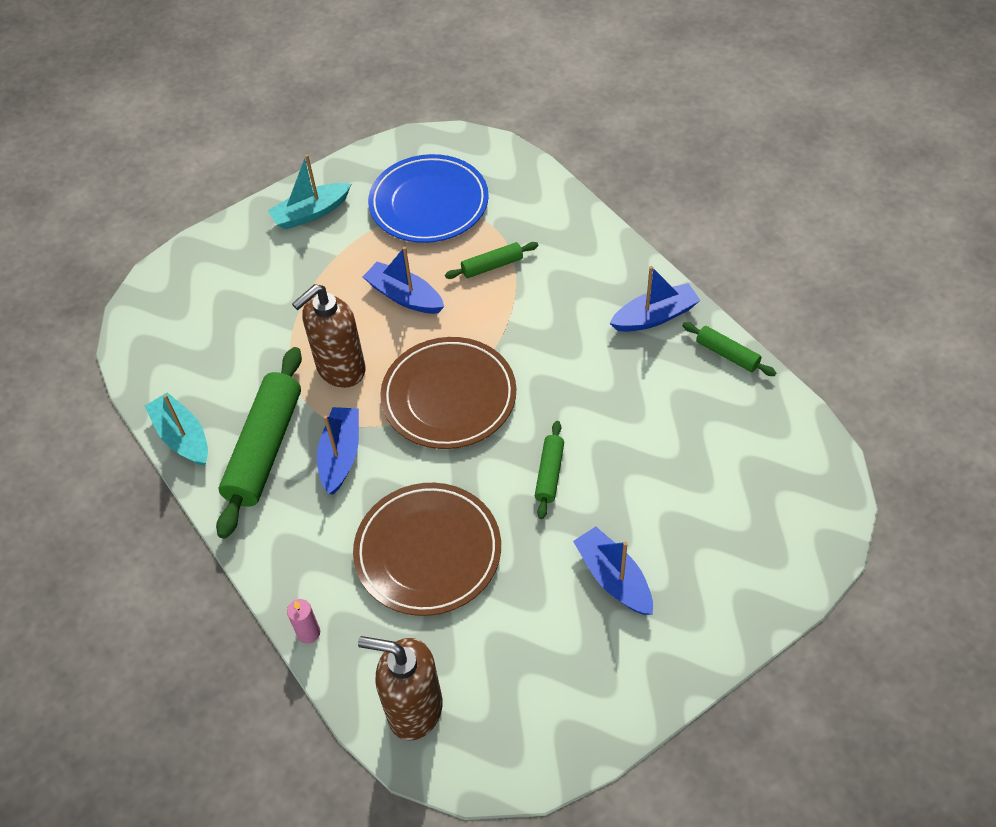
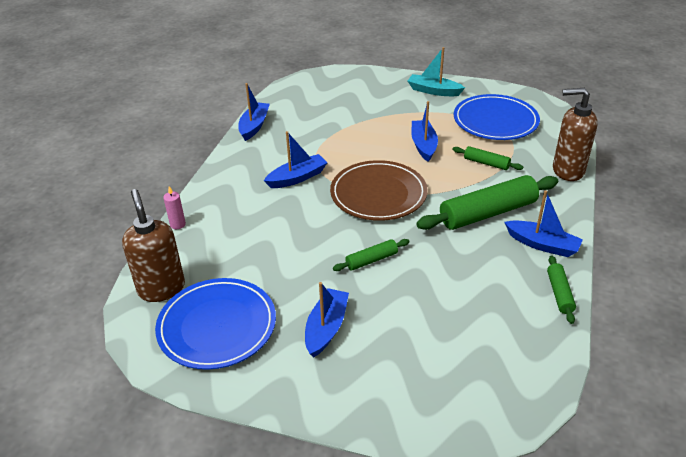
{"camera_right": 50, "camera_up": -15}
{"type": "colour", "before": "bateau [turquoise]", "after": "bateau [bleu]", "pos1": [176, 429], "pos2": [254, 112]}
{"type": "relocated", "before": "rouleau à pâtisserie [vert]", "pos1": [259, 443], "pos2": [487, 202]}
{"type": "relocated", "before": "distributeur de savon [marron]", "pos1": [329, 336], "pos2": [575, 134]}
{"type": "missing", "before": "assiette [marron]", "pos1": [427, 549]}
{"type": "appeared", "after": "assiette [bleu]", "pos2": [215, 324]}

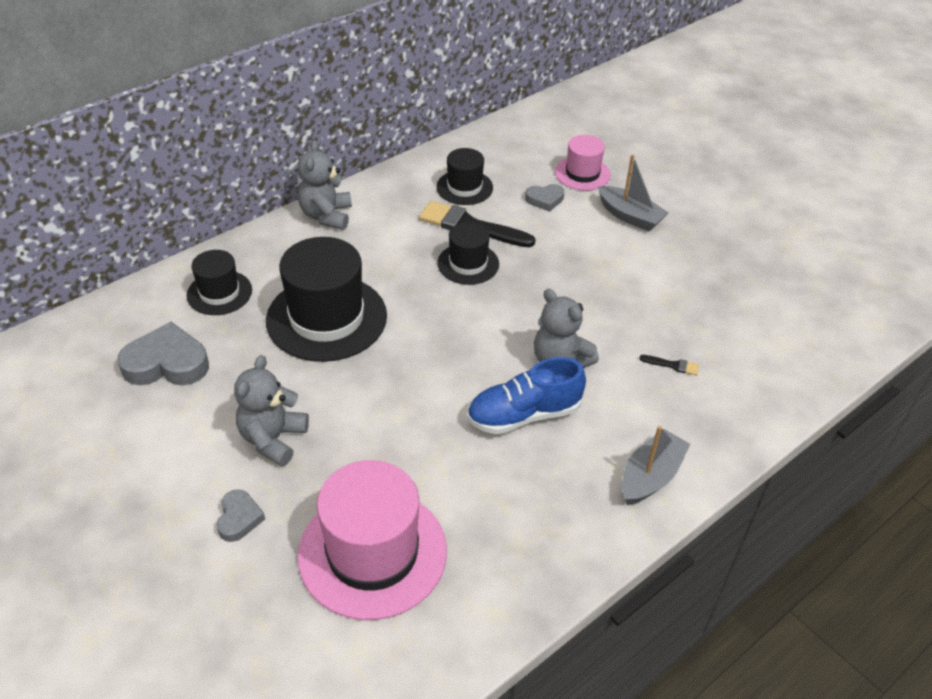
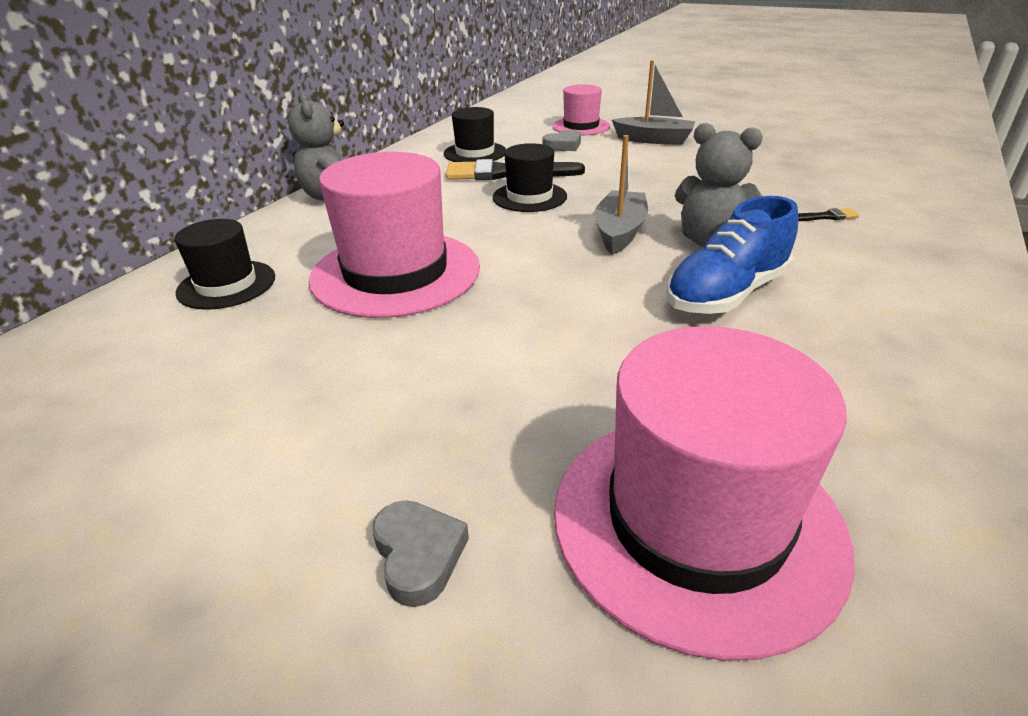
{"camera_right": -20, "camera_up": -10}
{"type": "missing", "before": "cœur [gris]", "pos1": [163, 353]}
{"type": "missing", "before": "ours en peluche [gris]", "pos1": [271, 410]}
{"type": "colour", "before": "chapeau [noir]", "after": "chapeau [rose]", "pos1": [326, 299], "pos2": [394, 235]}
{"type": "relocated", "before": "bateau [gris]", "pos1": [656, 465], "pos2": [621, 195]}

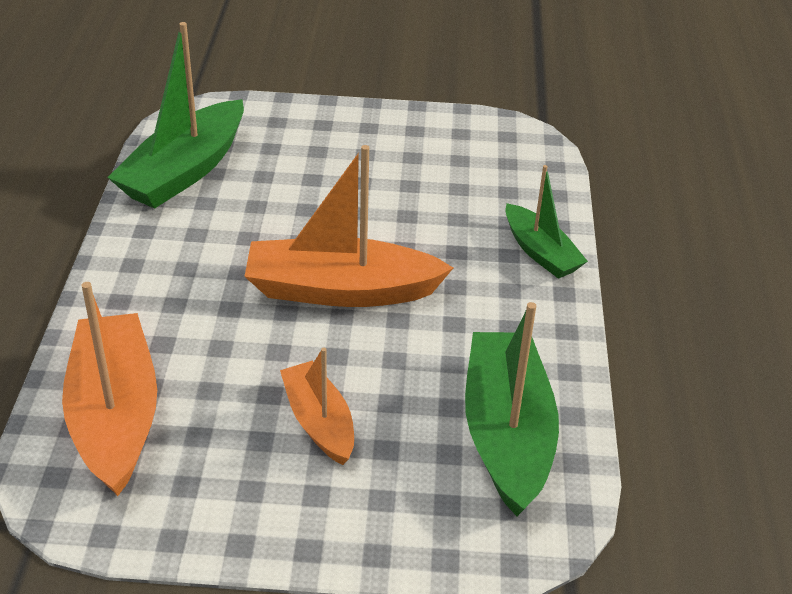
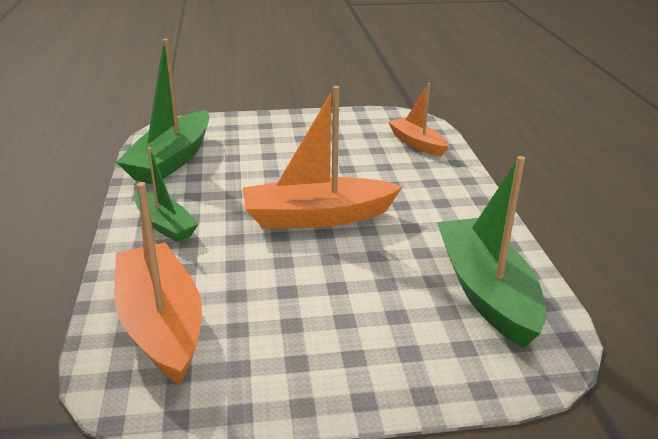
{"camera_right": -10, "camera_up": -10}
{"type": "relocated", "before": "bateau [orange]", "pos1": [317, 406], "pos2": [418, 119]}
{"type": "relocated", "before": "bateau [vert]", "pos1": [546, 222], "pos2": [166, 194]}

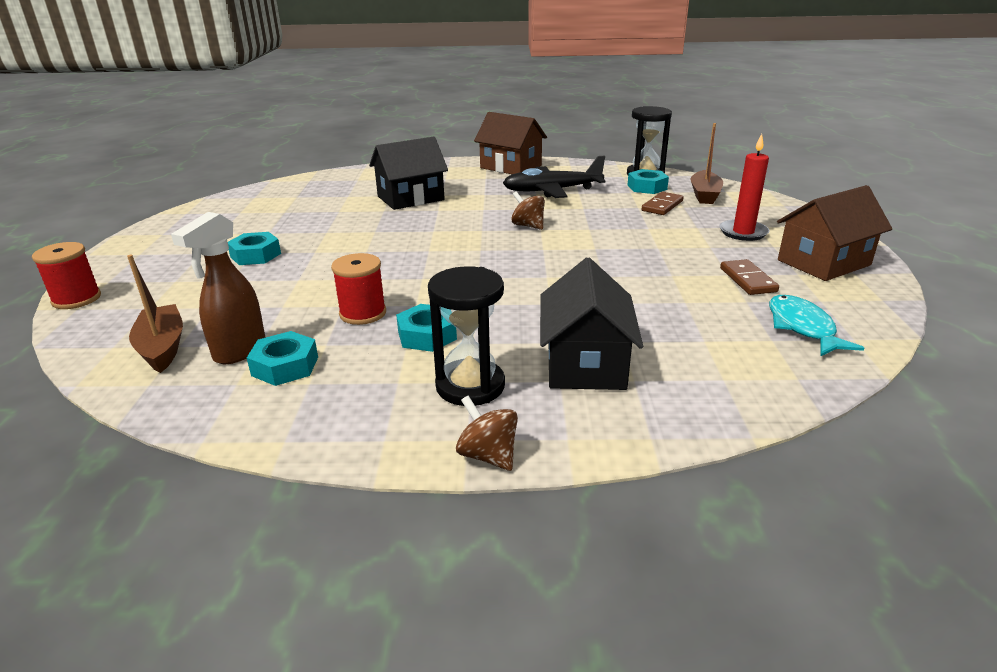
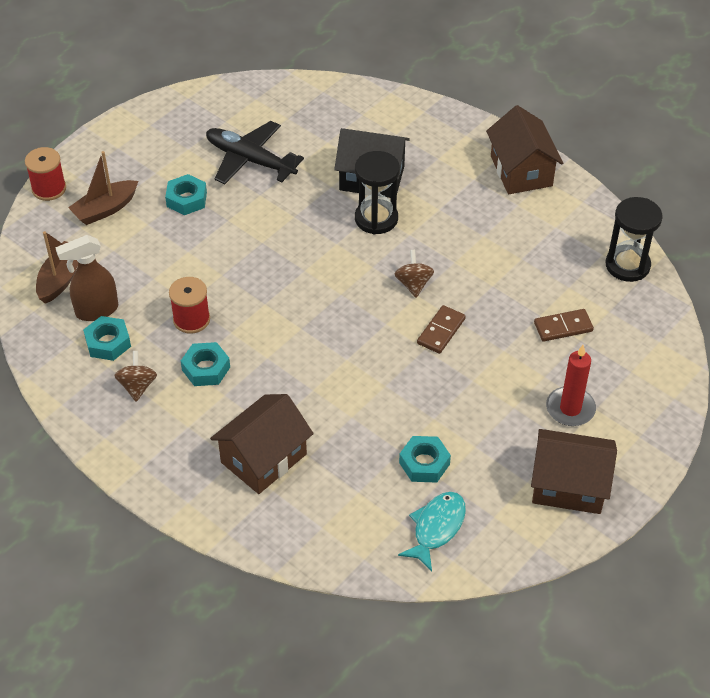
{"camera_right": 40, "camera_up": 20}
{"type": "relocated", "before": "sablier [noir]", "pos1": [466, 336], "pos2": [377, 192]}
{"type": "relocated", "before": "toupie [marron]", "pos1": [487, 433], "pos2": [135, 376]}
{"type": "relocated", "before": "avion [noir]", "pos1": [554, 177], "pos2": [255, 152]}
{"type": "colour", "before": "maison [noir]", "after": "maison [marron]", "pos1": [591, 323], "pos2": [262, 444]}
{"type": "relocated", "before": "écrou [turquoise]", "pos1": [648, 181], "pos2": [425, 459]}
{"type": "relocated", "before": "bateau [marron]", "pos1": [706, 163], "pos2": [103, 188]}
{"type": "relocated", "before": "domino [marron]", "pos1": [749, 277], "pos2": [441, 329]}

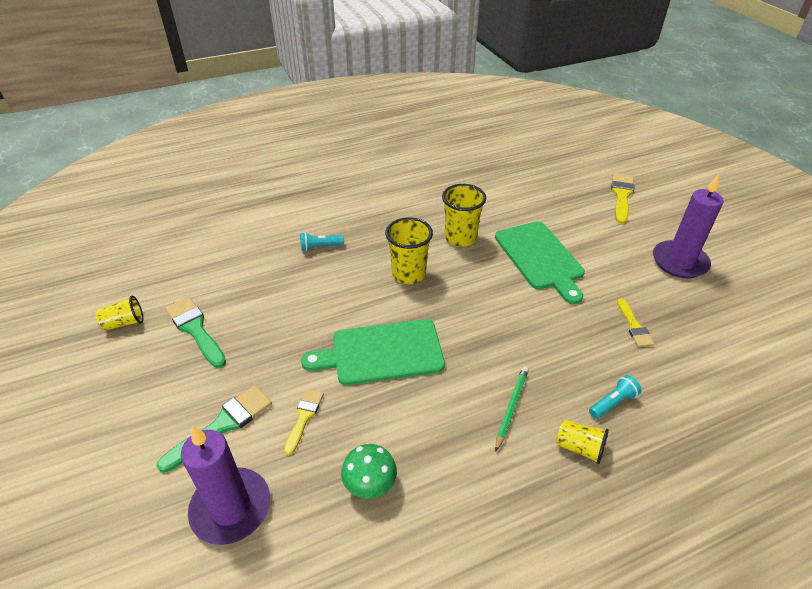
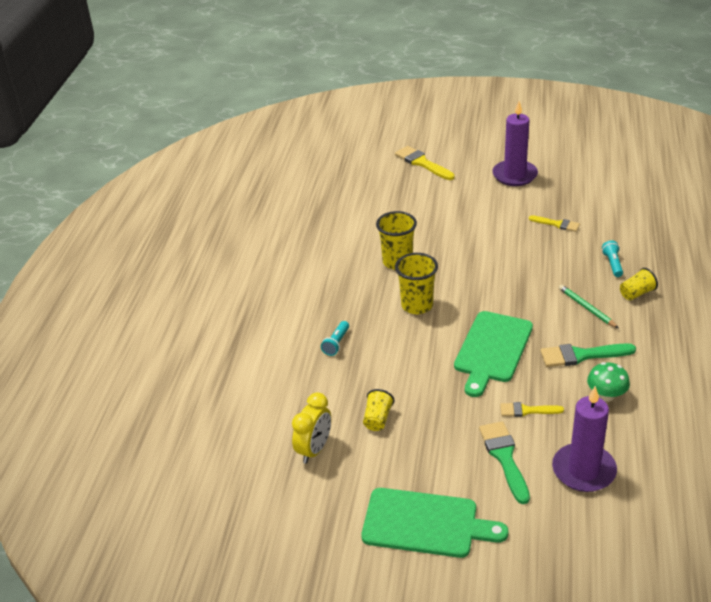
{"camera_right": -55, "camera_up": -5}
{"type": "relocated", "before": "gobelet [jaune]", "pos1": [119, 313], "pos2": [378, 410]}
{"type": "relocated", "before": "pinceau [vert]", "pos1": [195, 332], "pos2": [588, 355]}
{"type": "spun", "before": "pinceau [jaune]", "pos1": [304, 422], "pos2": [532, 409], "turn": -45}
{"type": "relocated", "before": "planche à découper [vert]", "pos1": [540, 262], "pos2": [435, 523]}
{"type": "appeared", "after": "réveil [jaune]", "pos2": [311, 428]}

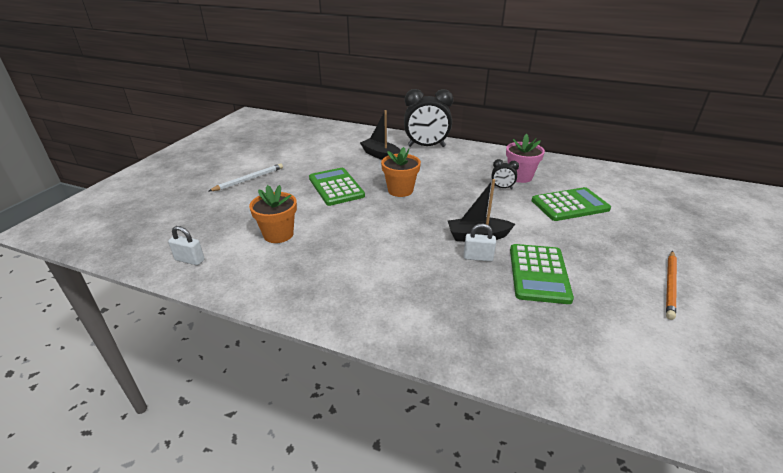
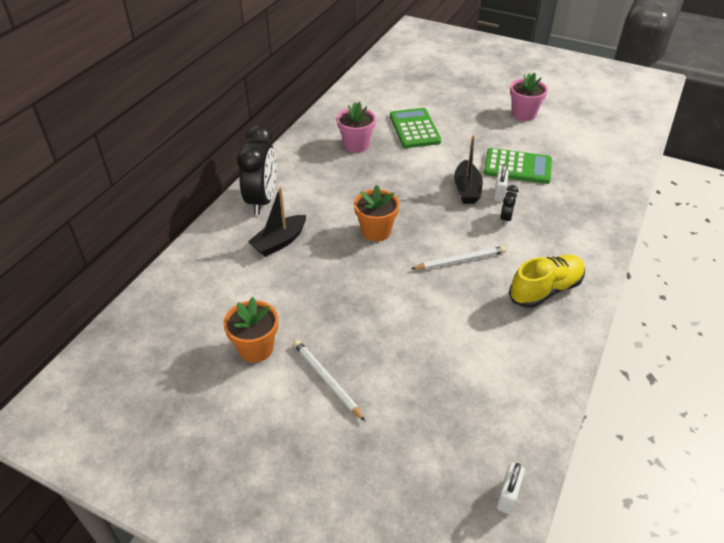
{"camera_right": -85, "camera_up": 10}
{"type": "relocated", "before": "cadenas [blanc]", "pos1": [186, 246], "pos2": [510, 488]}
{"type": "relocated", "before": "pot de fleurs [orange]", "pos1": [273, 214], "pos2": [250, 330]}
{"type": "missing", "before": "calculatrice [vert]", "pos1": [337, 187]}
{"type": "relocated", "before": "réveil [noir]", "pos1": [505, 174], "pos2": [509, 205]}
{"type": "exchanged", "before": "crayon [orange]", "after": "pot de fleurs [rose]", "pos1": [671, 285], "pos2": [529, 97]}
{"type": "appeared", "after": "crayon [blanc]", "pos2": [458, 258]}
{"type": "appeared", "after": "chaussure [jaune]", "pos2": [547, 281]}

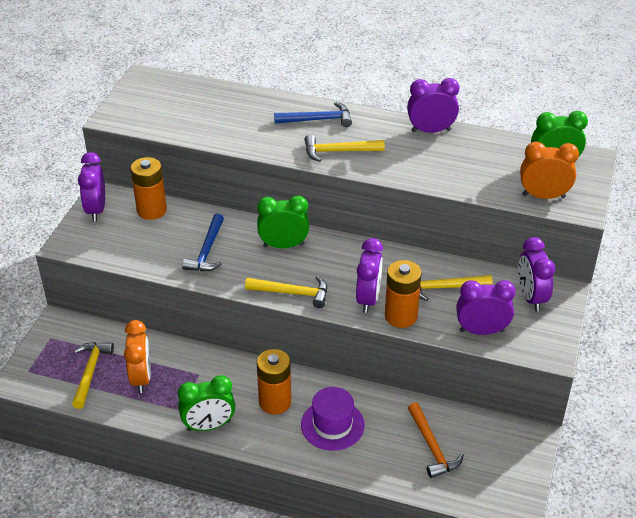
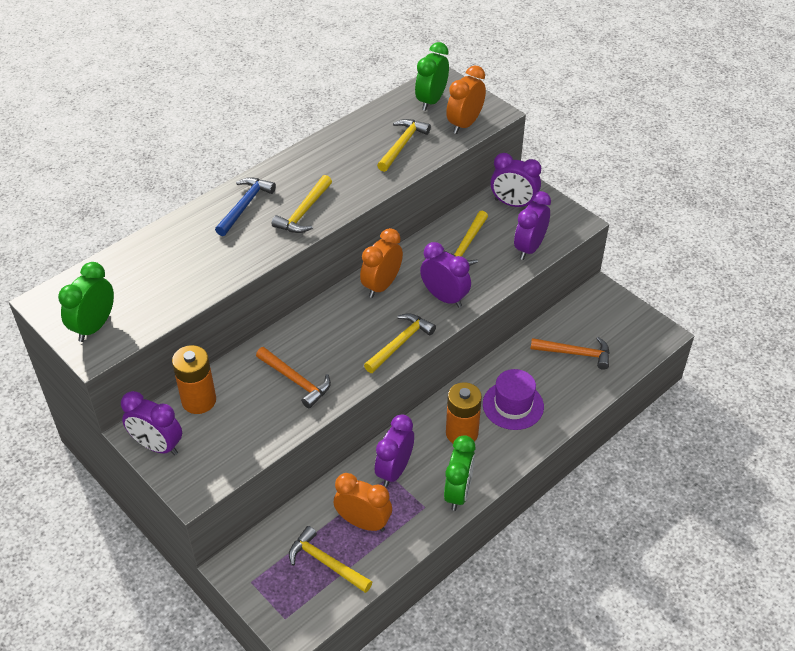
{"camera_right": -60, "camera_up": 5}
{"type": "colour", "before": "marteau [bleu]", "after": "marteau [orange]", "pos1": [203, 243], "pos2": [293, 377]}
{"type": "relocated", "before": "réveil [vert]", "pos1": [283, 221], "pos2": [86, 302]}
{"type": "missing", "before": "pile [orange]", "pos1": [403, 294]}
{"type": "relocated", "before": "réveil [violet]", "pos1": [433, 105], "pos2": [394, 450]}
{"type": "appeared", "after": "réveil [orange]", "pos2": [381, 263]}
{"type": "appeared", "after": "marteau [jaune]", "pos2": [404, 145]}

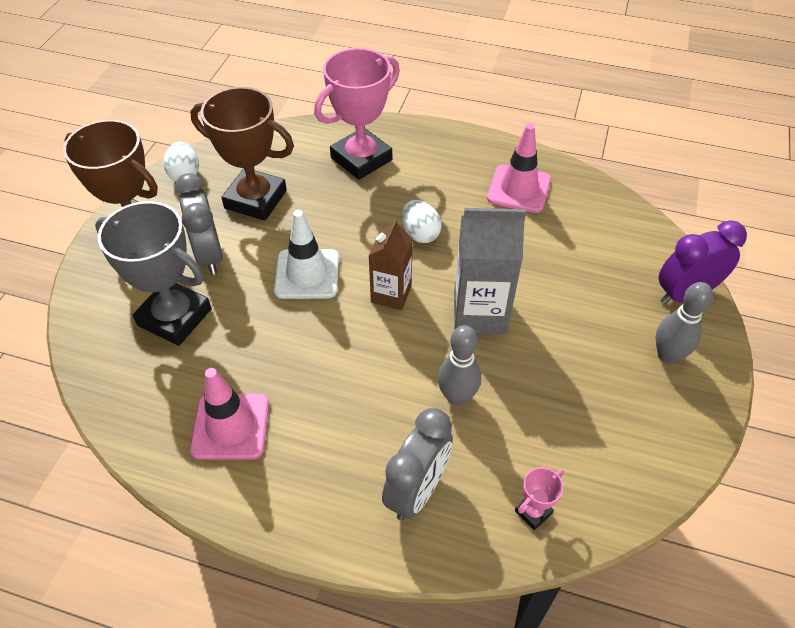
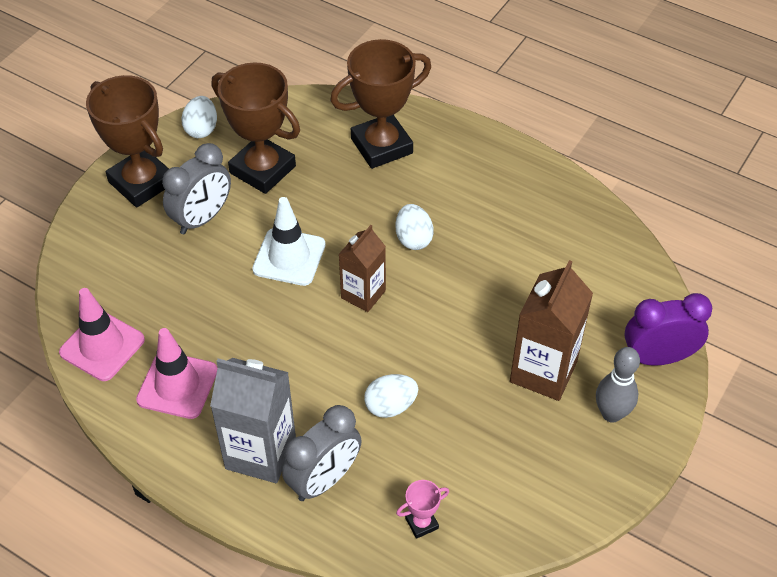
{"camera_right": 15, "camera_up": 0}
{"type": "missing", "before": "trophée [gris]", "pos1": [153, 273]}
{"type": "spun", "before": "réveil [gris]", "pos1": [199, 224], "pos2": [196, 188], "turn": -135}
{"type": "colour", "before": "trophée [rose]", "after": "trophée [marron]", "pos1": [357, 114], "pos2": [380, 104]}
{"type": "exchanged", "before": "quille [gris]", "after": "œuf [blanc]", "pos1": [459, 365], "pos2": [391, 396]}
{"type": "relocated", "before": "brique de lait [gris]", "pos1": [490, 271], "pos2": [253, 420]}
{"type": "relocated", "before": "cône de chantier [rose]", "pos1": [519, 168], "pos2": [102, 334]}
{"type": "appeared", "after": "brique de lait [marron]", "pos2": [551, 330]}

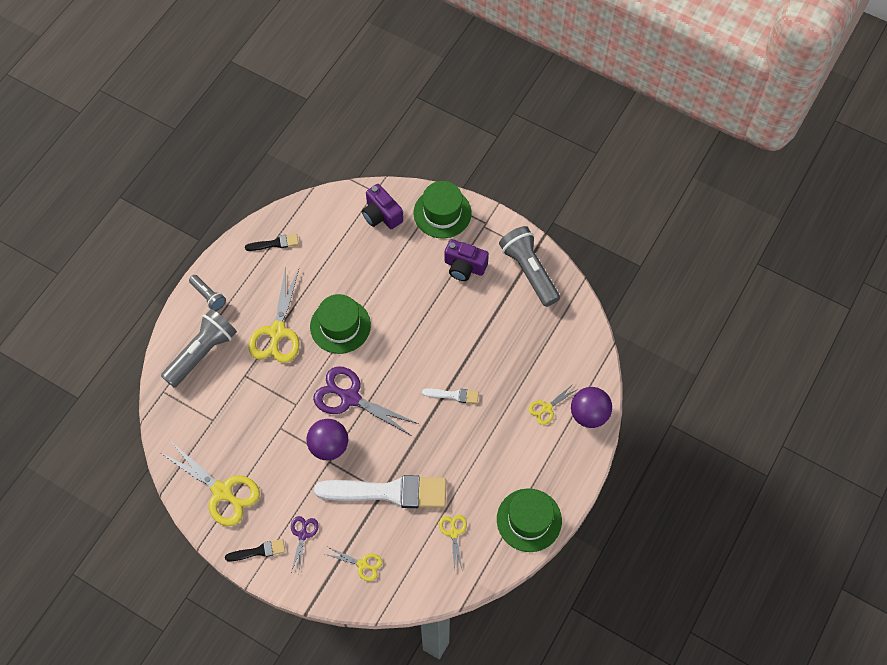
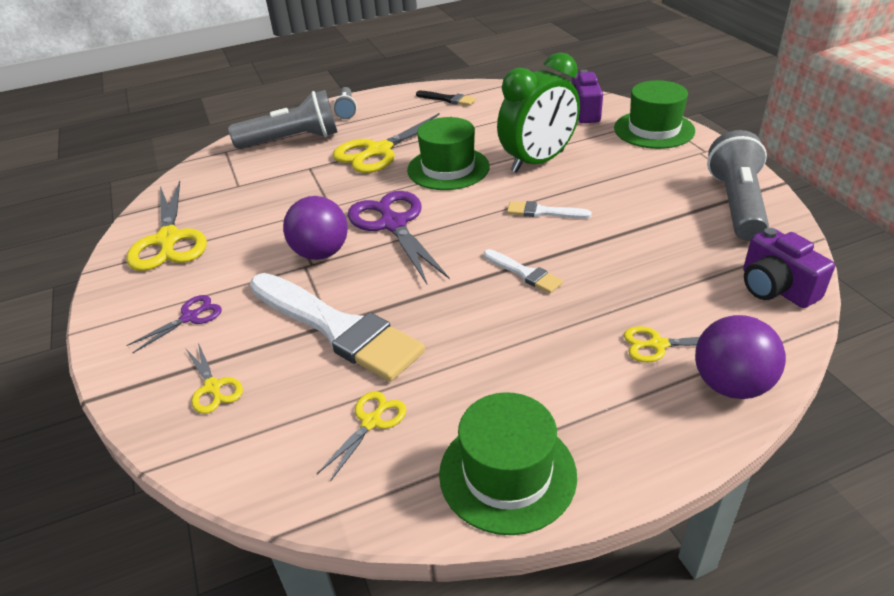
{"camera_right": 40, "camera_up": -25}
{"type": "missing", "before": "pinceau [noir]", "pos1": [255, 550]}
{"type": "relocated", "before": "appareil photo [violet]", "pos1": [466, 260], "pos2": [789, 268]}
{"type": "appeared", "after": "réveil [vert]", "pos2": [538, 112]}
{"type": "appeared", "after": "pinceau [blanc]", "pos2": [549, 210]}

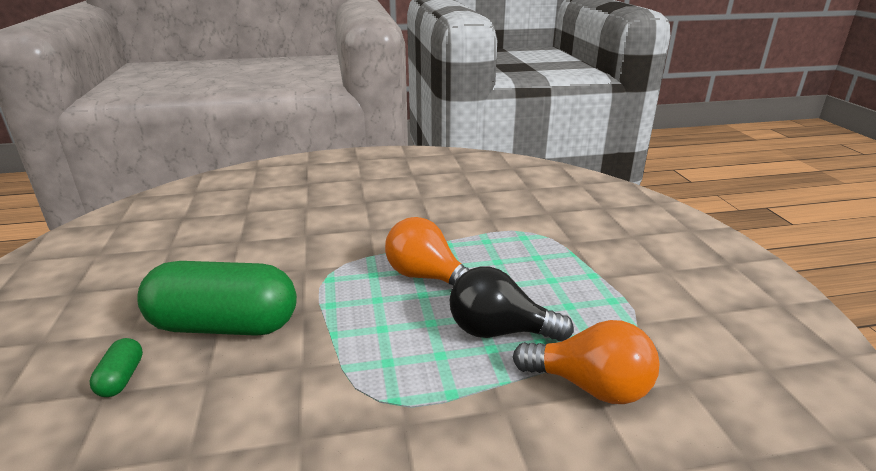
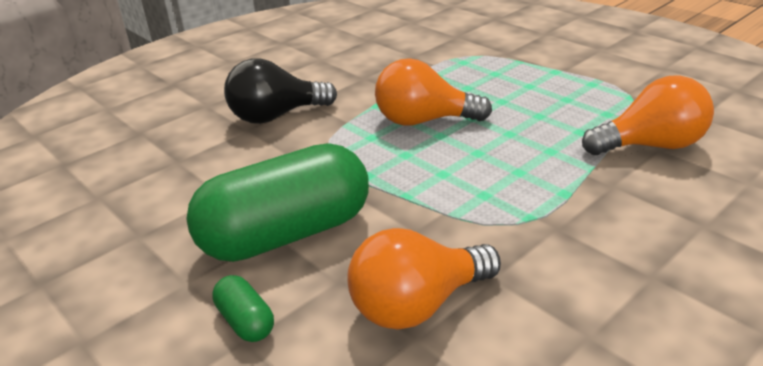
{"camera_right": -30, "camera_up": 5}
{"type": "relocated", "before": "ampoule [noir]", "pos1": [512, 304], "pos2": [280, 91]}
{"type": "appeared", "after": "ampoule [orange]", "pos2": [424, 279]}

